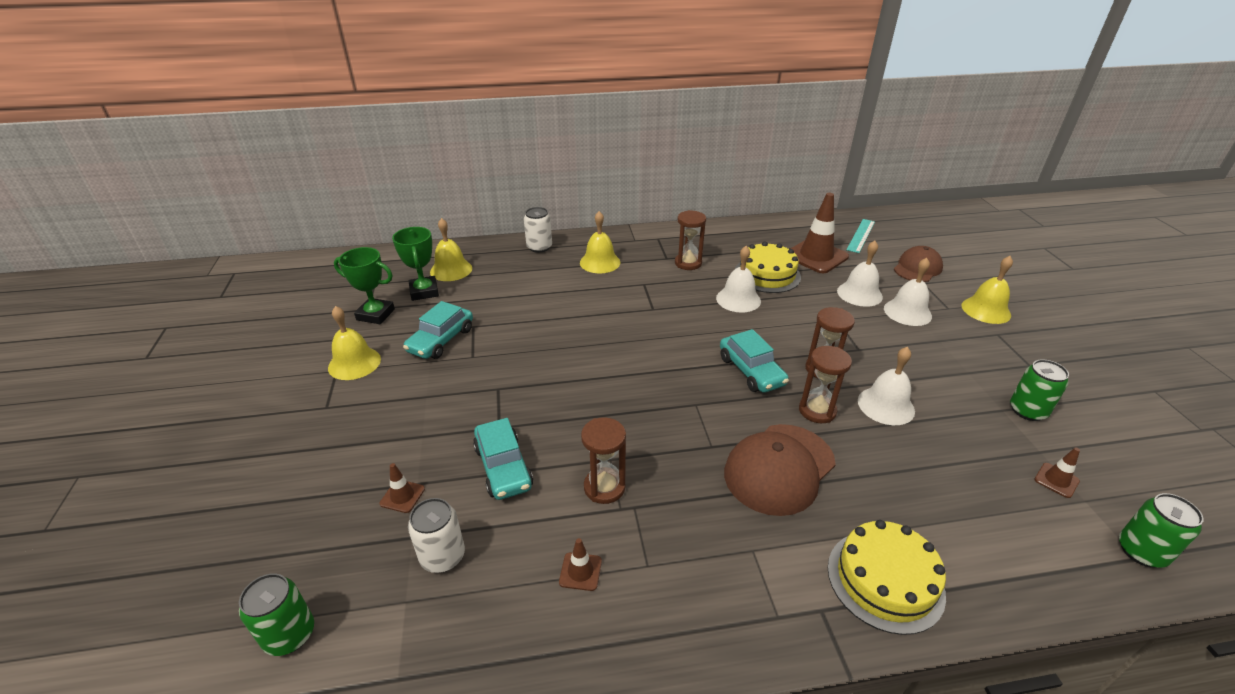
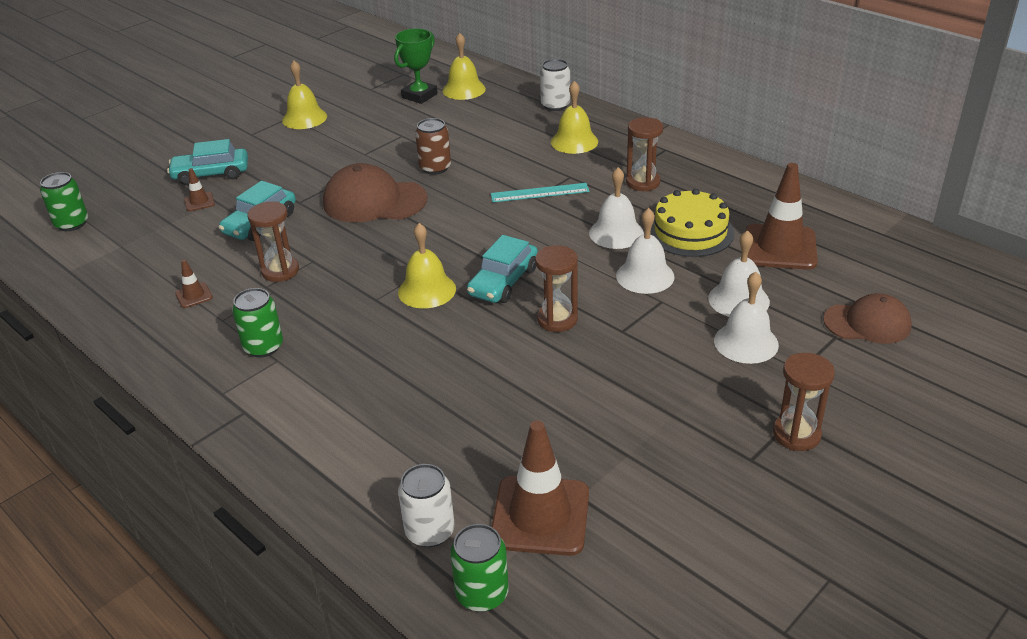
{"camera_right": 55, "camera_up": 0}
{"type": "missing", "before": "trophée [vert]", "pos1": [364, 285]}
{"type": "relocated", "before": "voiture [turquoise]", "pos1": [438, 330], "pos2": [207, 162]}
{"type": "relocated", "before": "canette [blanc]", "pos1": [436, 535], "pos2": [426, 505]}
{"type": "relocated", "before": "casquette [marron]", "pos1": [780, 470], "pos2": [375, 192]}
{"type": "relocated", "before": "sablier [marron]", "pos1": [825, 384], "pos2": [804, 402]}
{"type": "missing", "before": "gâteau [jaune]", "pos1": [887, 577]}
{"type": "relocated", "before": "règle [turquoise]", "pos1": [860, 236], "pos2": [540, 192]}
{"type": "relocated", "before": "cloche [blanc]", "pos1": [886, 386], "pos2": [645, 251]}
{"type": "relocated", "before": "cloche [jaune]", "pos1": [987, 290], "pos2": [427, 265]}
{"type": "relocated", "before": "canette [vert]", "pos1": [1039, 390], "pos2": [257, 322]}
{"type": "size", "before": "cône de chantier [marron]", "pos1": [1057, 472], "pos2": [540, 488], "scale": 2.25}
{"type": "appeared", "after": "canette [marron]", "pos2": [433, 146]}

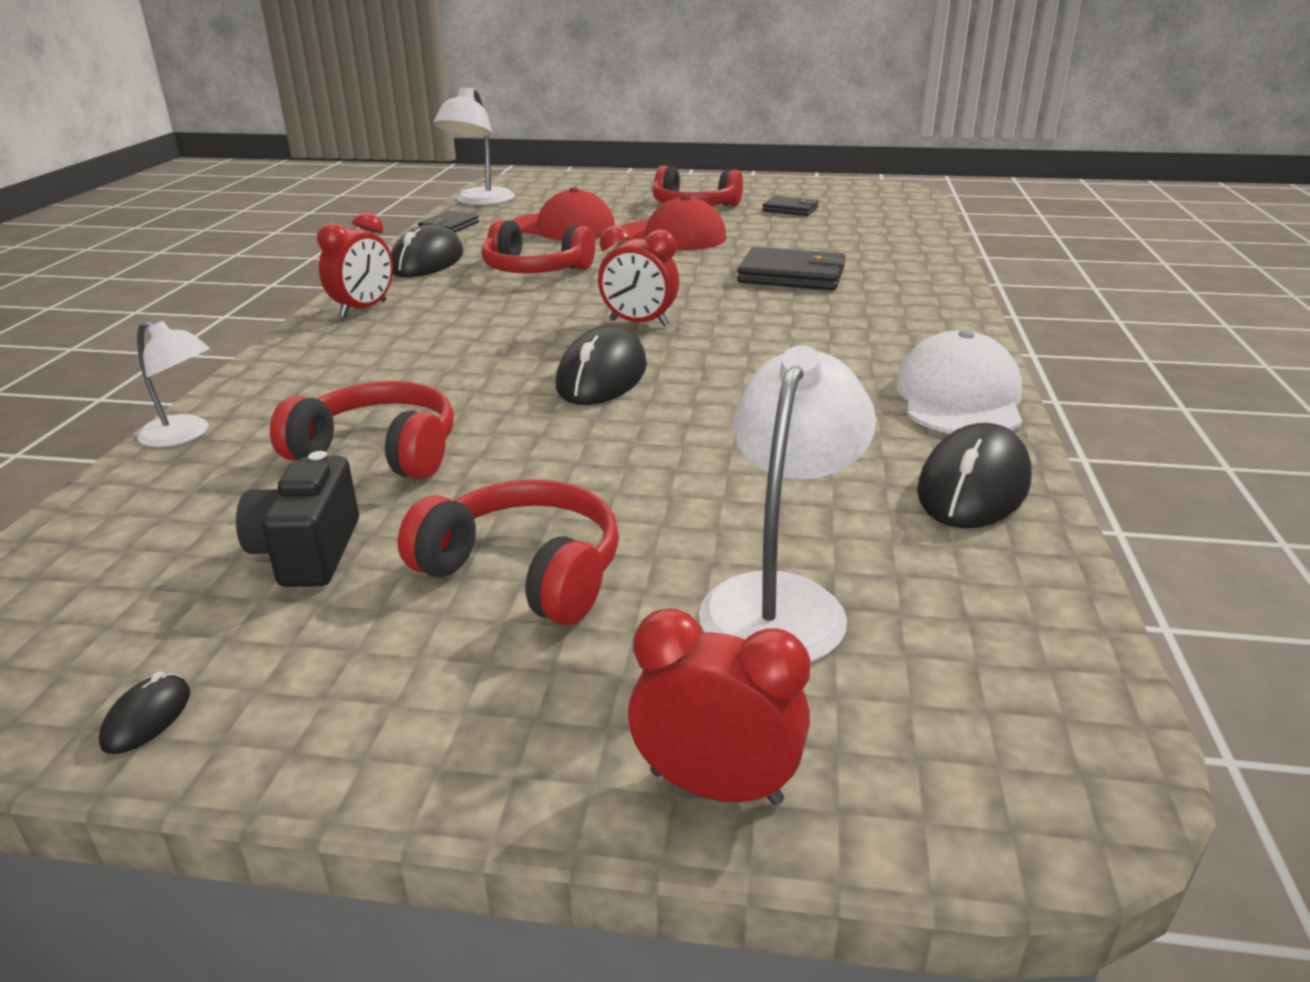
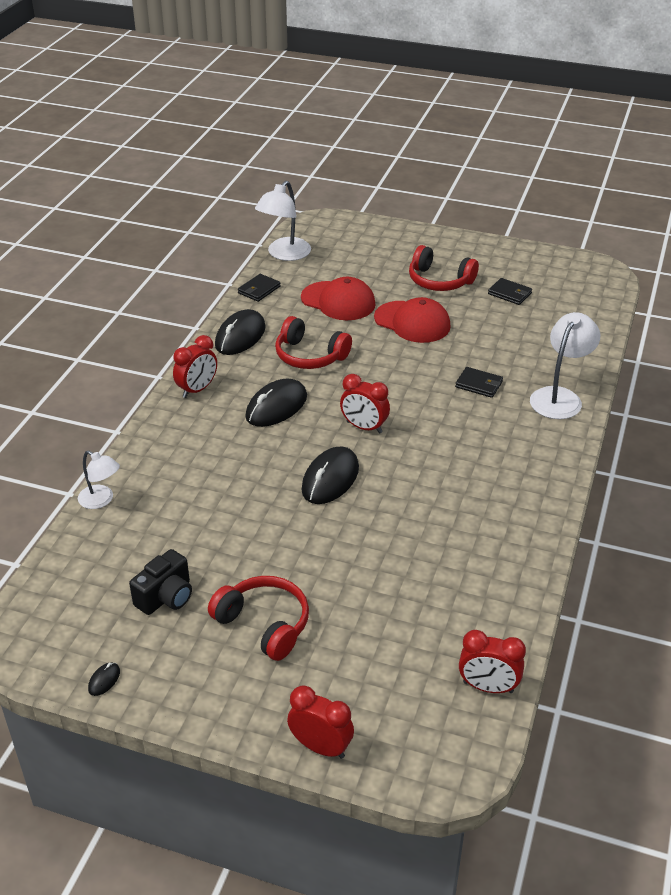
{"camera_right": 10, "camera_up": 10}
{"type": "spun", "before": "appareil photo [noir]", "pos1": [297, 519], "pos2": [160, 582], "turn": -150}
{"type": "missing", "before": "casque audio [rouge]", "pos1": [362, 430]}
{"type": "relocated", "before": "lampe [blanc]", "pos1": [787, 503], "pos2": [565, 365]}
{"type": "size", "before": "portefeuille [noir]", "pos1": [791, 268], "pos2": [479, 382], "scale": 0.61}
{"type": "missing", "before": "casquette [blanc]", "pos1": [958, 382]}
{"type": "relocated", "before": "souris [noir]", "pos1": [974, 475], "pos2": [276, 403]}
{"type": "appeared", "after": "réveil [rouge]", "pos2": [492, 661]}

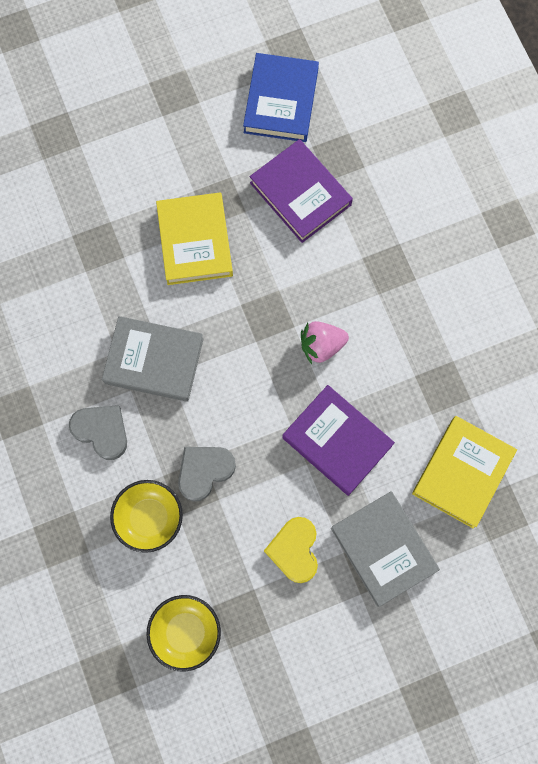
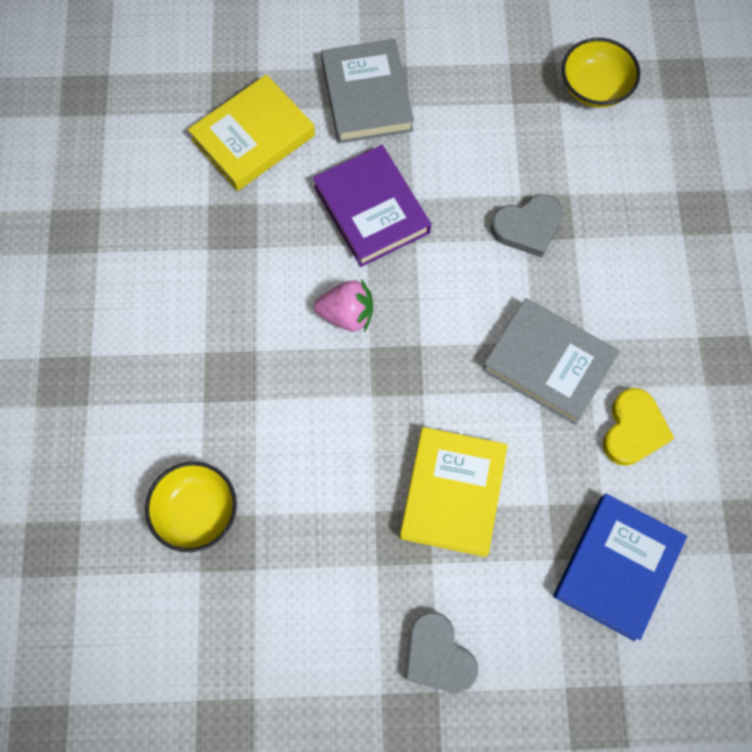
{"camera_right": -160, "camera_up": -5}
{"type": "relocated", "before": "cœur [gris]", "pos1": [98, 432], "pos2": [441, 651]}
{"type": "relocated", "before": "bol [jaune]", "pos1": [146, 516], "pos2": [191, 507]}
{"type": "relocated", "before": "livre [bleu]", "pos1": [281, 97], "pos2": [620, 567]}
{"type": "missing", "before": "livre [violet]", "pos1": [301, 191]}
{"type": "relocated", "before": "cœur [jaune]", "pos1": [291, 550], "pos2": [638, 427]}

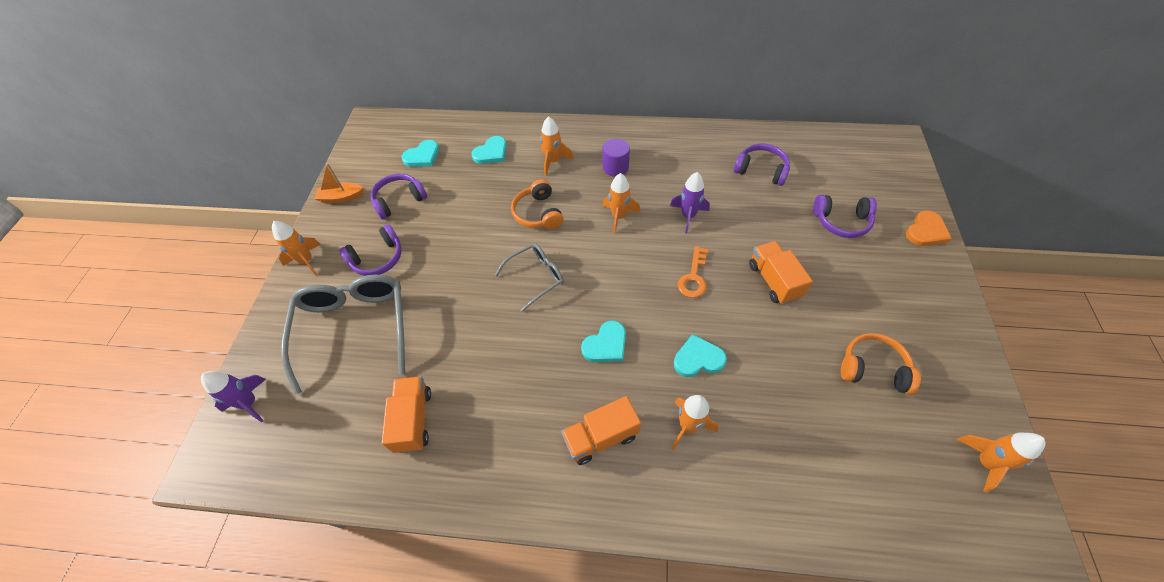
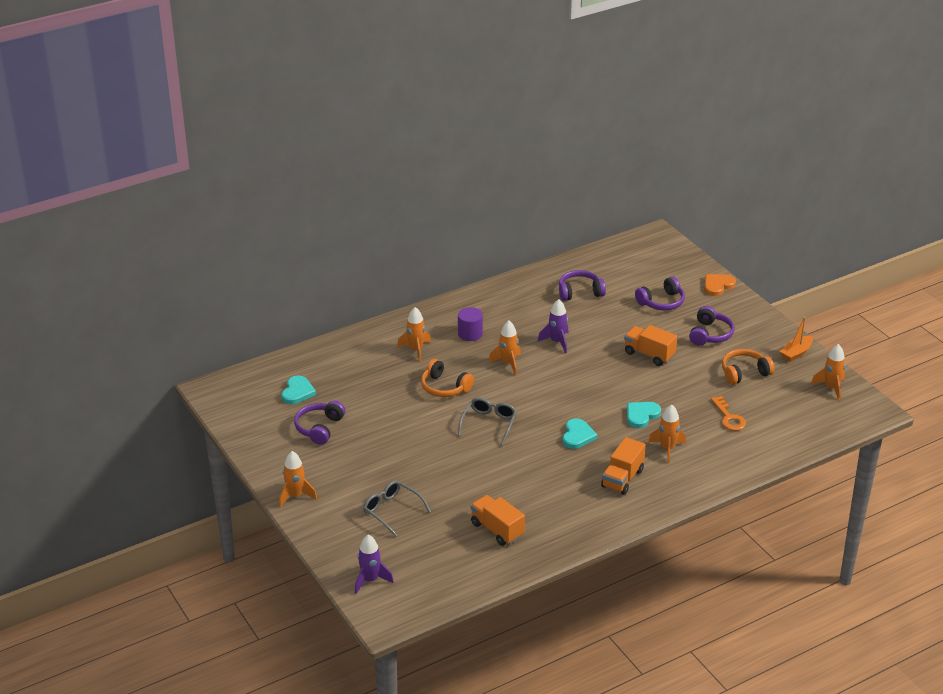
{"camera_right": -40, "camera_up": -20}
{"type": "size", "before": "lunettes [gris]", "pos1": [343, 334], "pos2": [397, 508], "scale": 0.55}
{"type": "relocated", "before": "bateau [orange]", "pos1": [339, 183], "pos2": [796, 339]}
{"type": "relocated", "before": "casque audio [violet]", "pos1": [370, 250], "pos2": [711, 326]}
{"type": "missing", "before": "cœur [turquoise]", "pos1": [489, 150]}
{"type": "relocated", "before": "clé [orange]", "pos1": [693, 272], "pos2": [728, 413]}
{"type": "spun", "before": "cœur [orange]", "pos1": [929, 228], "pos2": [720, 285], "turn": -135}

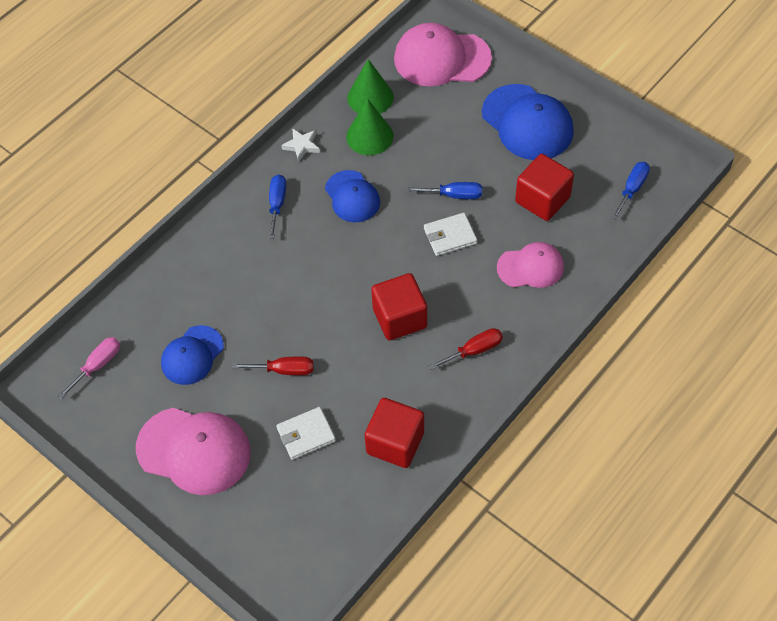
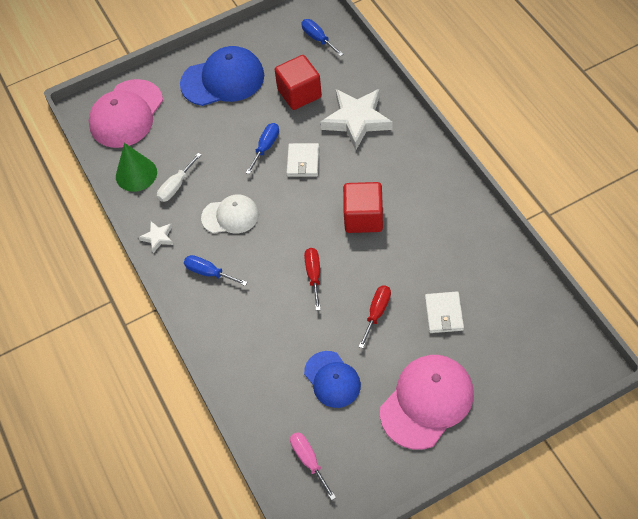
{"camera_right": -65, "camera_up": 0}
{"type": "colour", "before": "casquette [bleu]", "after": "casquette [blanc]", "pos1": [352, 196], "pos2": [230, 213]}
{"type": "exchanged", "before": "cône [vert]", "after": "tournevis [blanc]", "pos1": [369, 127], "pos2": [179, 177]}
{"type": "missing", "before": "cube [rouge]", "pos1": [394, 433]}
{"type": "relocated", "before": "tournevis [rouge]", "pos1": [466, 349], "pos2": [312, 279]}
{"type": "exchanged", "before": "casquette [rose]", "after": "étoile [blanc]", "pos1": [530, 265], "pos2": [356, 119]}

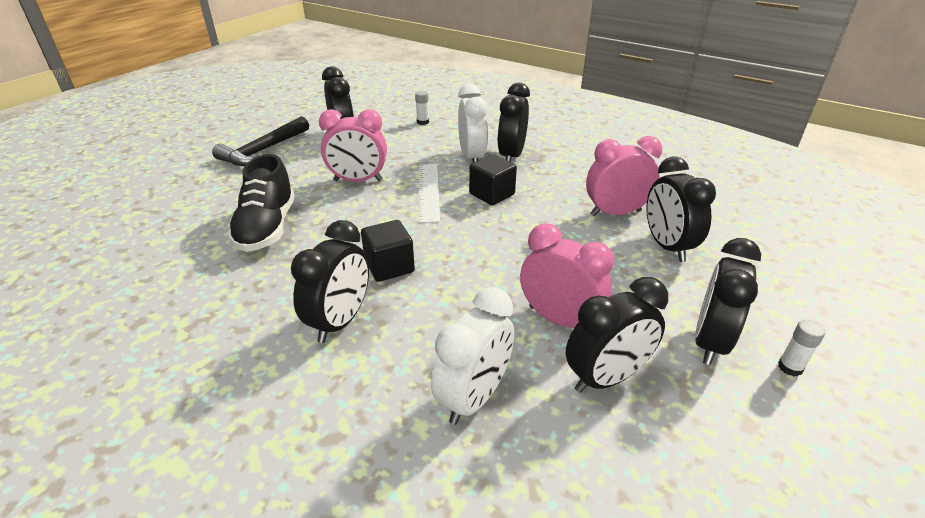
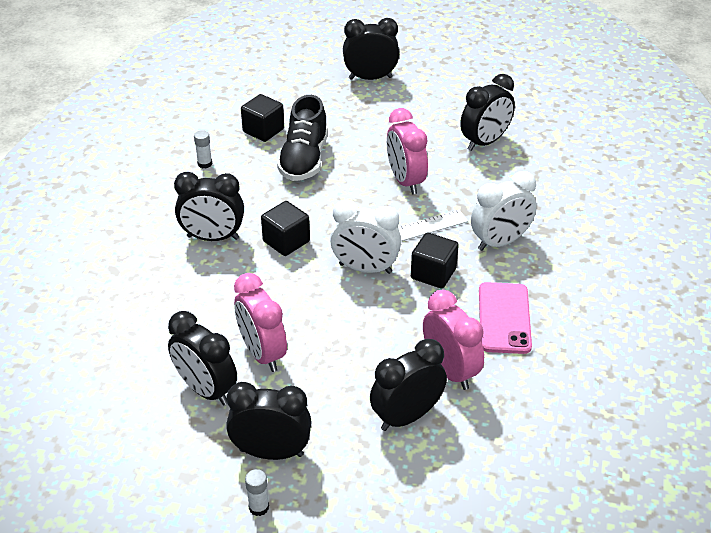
{"camera_right": 70, "camera_up": 5}
{"type": "missing", "before": "marteau [noir]", "pos1": [260, 141]}
{"type": "spun", "before": "chaussure [noir]", "pos1": [261, 203], "pos2": [302, 138], "turn": -60}
{"type": "relocated", "before": "bâton de colle [blanc]", "pos1": [422, 108], "pos2": [203, 149]}
{"type": "relocated", "before": "réveil [blanc]", "pos1": [472, 356], "pos2": [365, 236]}
{"type": "relocated", "before": "réveil [noir]", "pos1": [513, 122], "pos2": [371, 49]}
{"type": "spun", "before": "réveil [rose]", "pos1": [567, 275], "pos2": [260, 322], "turn": 135}
{"type": "appeared", "after": "cube [noir]", "pos2": [262, 118]}
{"type": "appeared", "after": "téléphone [rose]", "pos2": [505, 318]}

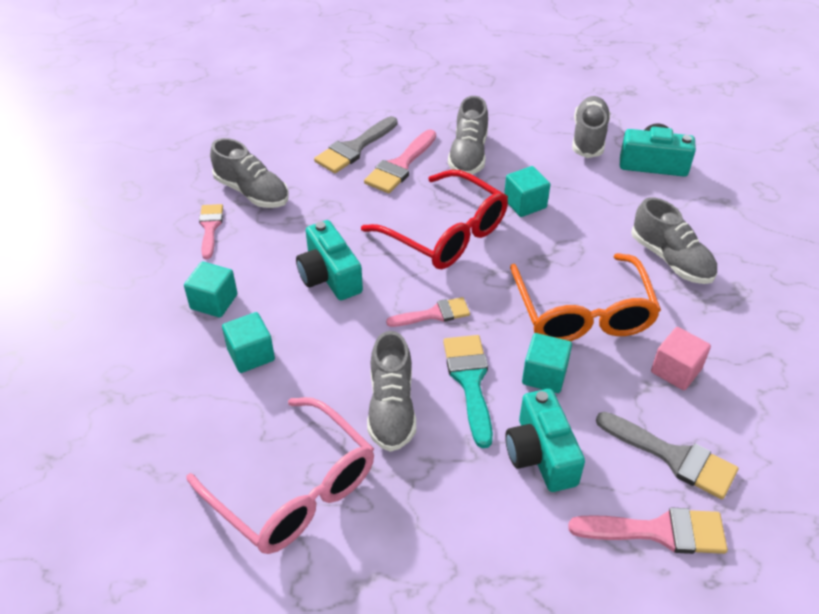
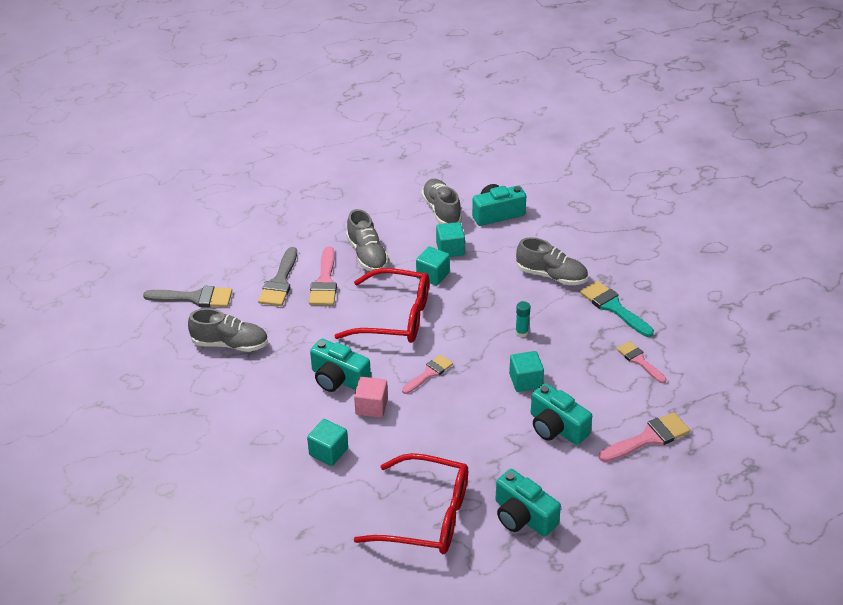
{"camera_right": -30, "camera_up": -5}
{"type": "relocated", "before": "cube [turquoise]", "pos1": [210, 289], "pos2": [450, 239]}
{"type": "colour", "before": "lunettes [rose]", "after": "lunettes [rouge]", "pos1": [280, 475], "pos2": [411, 503]}
{"type": "relocated", "before": "pinceau [rose]", "pos1": [211, 231], "pos2": [641, 362]}
{"type": "missing", "before": "chaussure [gris]", "pos1": [391, 391]}
{"type": "relocated", "before": "pinceau [turquoise]", "pos1": [468, 391], "pos2": [617, 309]}
{"type": "exchanged", "before": "lunettes [orange]", "after": "bâton de colle [turquoise]", "pos1": [585, 297], "pos2": [522, 319]}
{"type": "relocated", "before": "pinceau [gris]", "pos1": [667, 455], "pos2": [187, 296]}
{"type": "relocated", "before": "cube [rose]", "pos1": [681, 358], "pos2": [371, 397]}
{"type": "appeared", "after": "appareil photo [turquoise]", "pos2": [528, 503]}

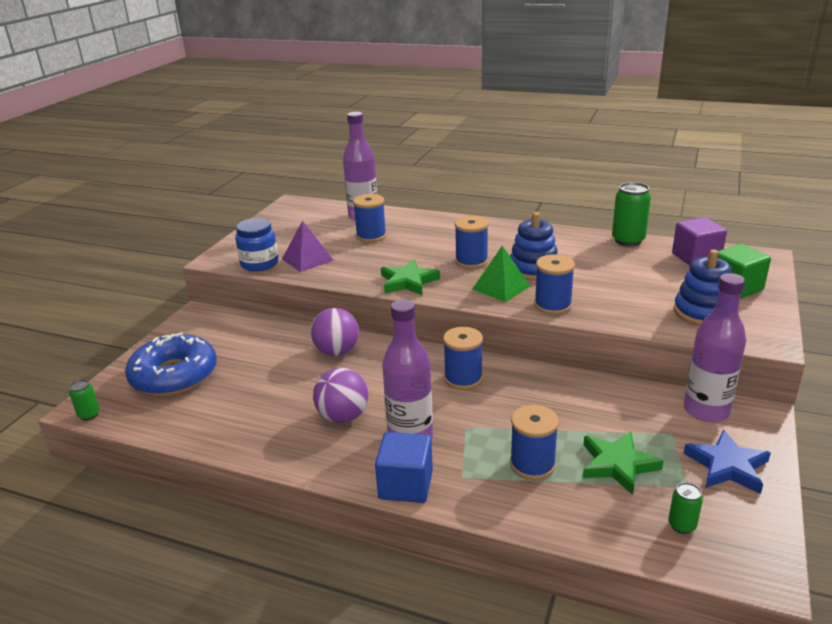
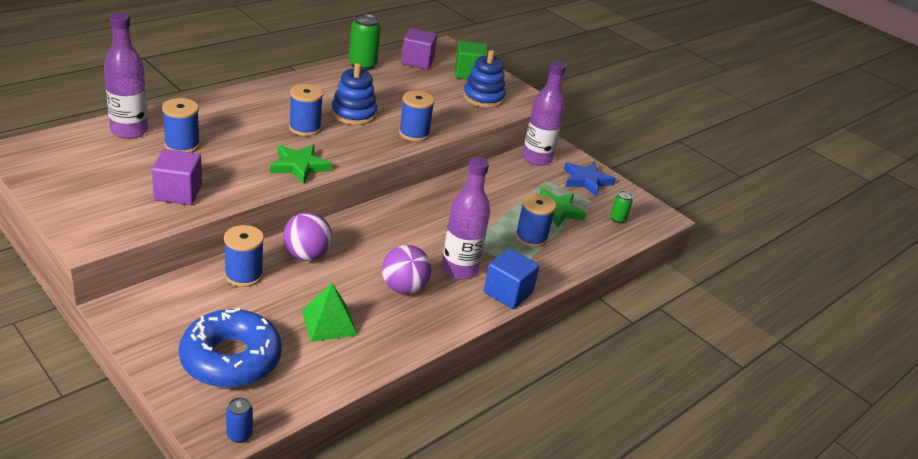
{"camera_right": -70, "camera_up": 5}
{"type": "colour", "before": "canette [vert]", "after": "canette [bleu]", "pos1": [84, 400], "pos2": [239, 420]}
{"type": "missing", "before": "bocal [bleu]", "pos1": [256, 245]}
{"type": "exchanged", "before": "pyramide [violet]", "after": "cube [violet]", "pos1": [308, 246], "pos2": [177, 177]}
{"type": "relocated", "before": "bobine [bleu]", "pos1": [463, 358], "pos2": [244, 256]}
{"type": "relocated", "before": "pyramide [vert]", "pos1": [501, 274], "pos2": [329, 312]}

